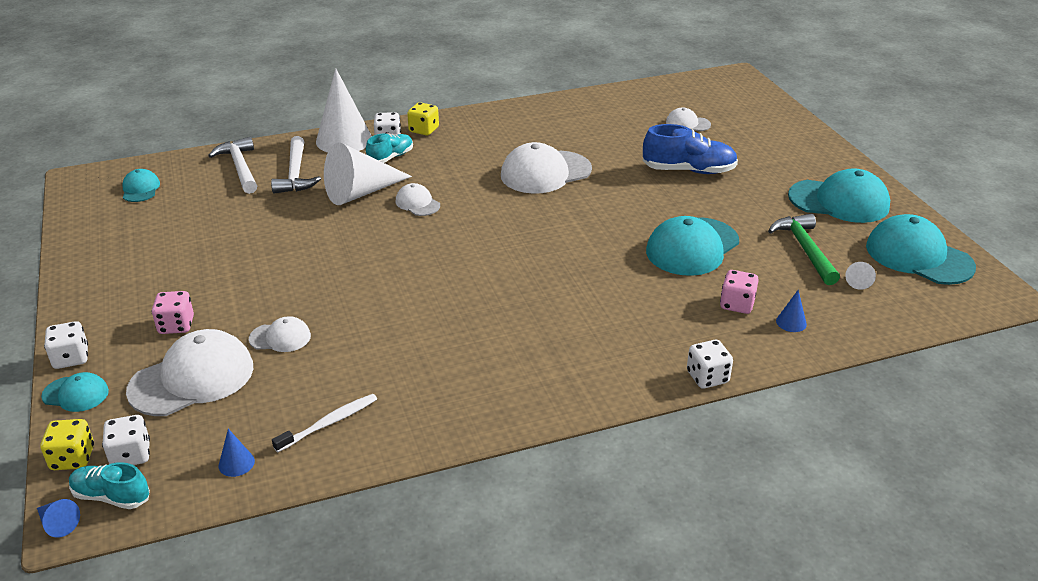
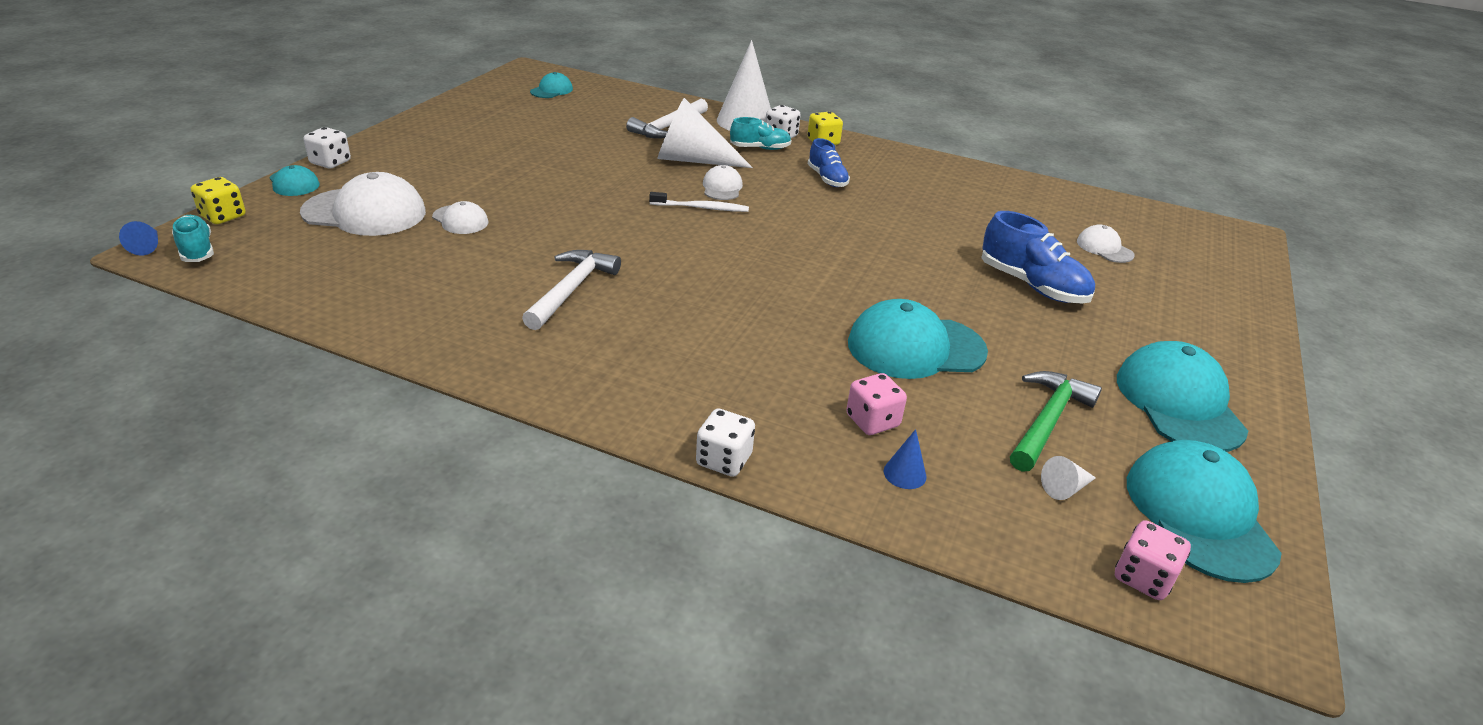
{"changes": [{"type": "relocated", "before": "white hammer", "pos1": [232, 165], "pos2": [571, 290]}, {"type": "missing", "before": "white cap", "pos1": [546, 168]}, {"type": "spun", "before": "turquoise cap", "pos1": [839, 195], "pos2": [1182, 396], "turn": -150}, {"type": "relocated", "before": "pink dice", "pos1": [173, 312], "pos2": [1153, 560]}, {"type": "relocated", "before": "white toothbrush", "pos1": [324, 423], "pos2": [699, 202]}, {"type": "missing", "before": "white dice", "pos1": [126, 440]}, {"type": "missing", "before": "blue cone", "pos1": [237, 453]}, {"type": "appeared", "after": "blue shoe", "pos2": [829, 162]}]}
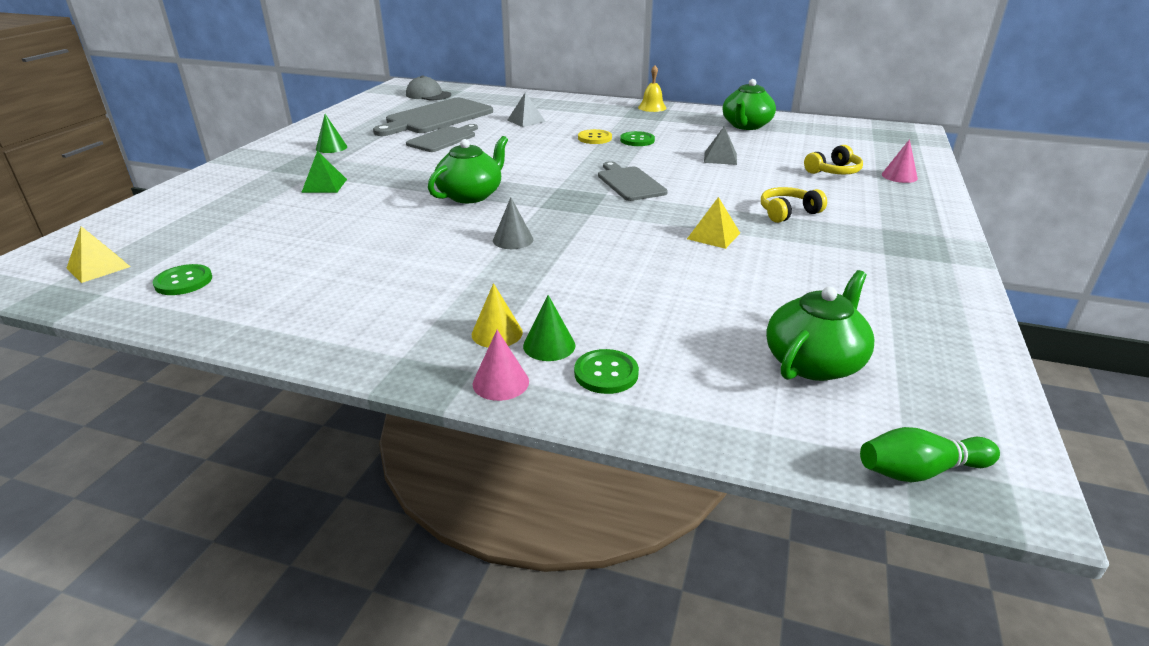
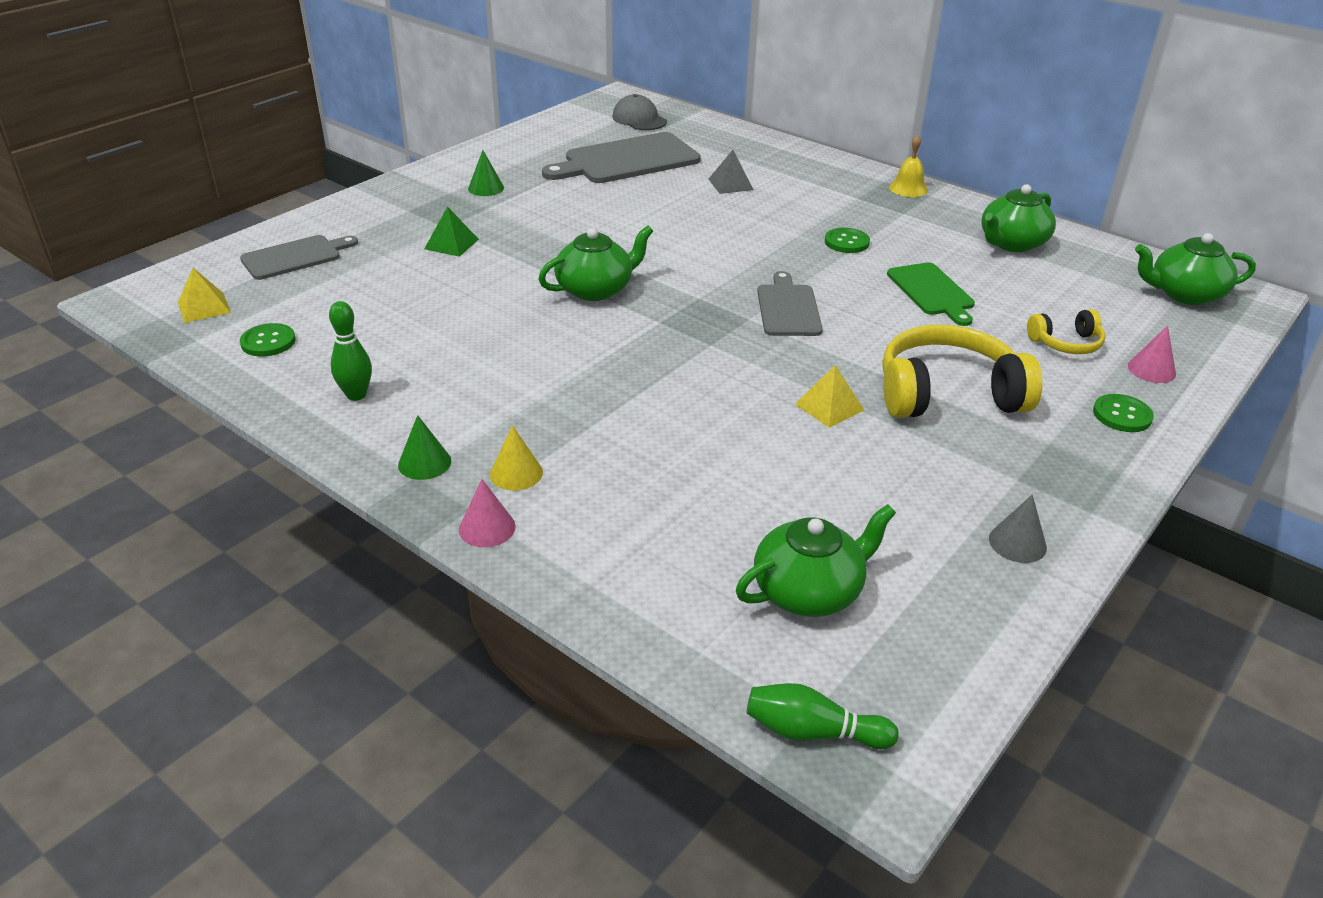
{"changes": [{"type": "relocated", "before": "grey cutting board", "pos1": [442, 138], "pos2": [299, 257]}, {"type": "exchanged", "before": "grey pyramid", "after": "green cutting board", "pos1": [720, 145], "pos2": [931, 294]}, {"type": "missing", "before": "yellow button", "pos1": [595, 136]}, {"type": "size", "before": "yellow headphones", "pos1": [794, 205], "pos2": [962, 371], "scale": 1.94}, {"type": "relocated", "before": "grey cone", "pos1": [513, 223], "pos2": [1018, 529]}, {"type": "relocated", "before": "green cone", "pos1": [549, 328], "pos2": [424, 447]}, {"type": "relocated", "before": "green button", "pos1": [606, 371], "pos2": [1123, 413]}, {"type": "appeared", "after": "green teapot", "pos2": [1195, 269]}, {"type": "appeared", "after": "green bowling pin", "pos2": [350, 351]}]}
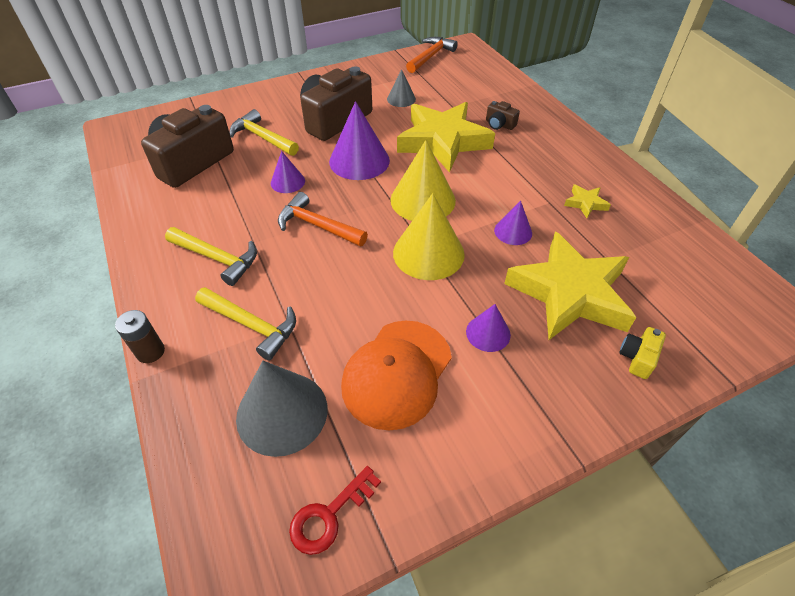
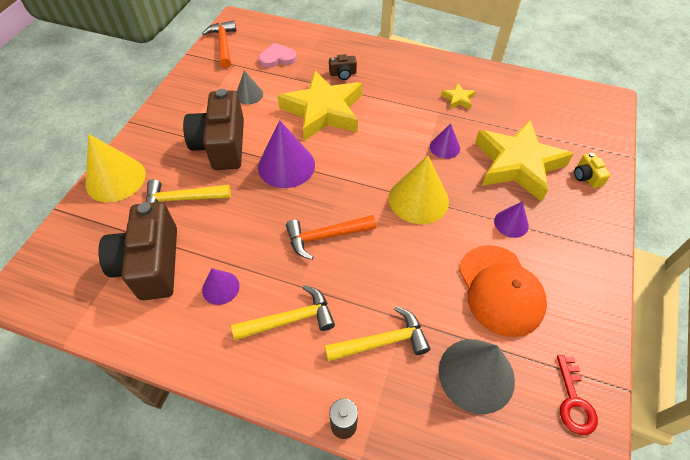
{"changes": [{"type": "relocated", "before": "yellow cone", "pos1": [423, 180], "pos2": [115, 168]}, {"type": "relocated", "before": "purple cone", "pos1": [288, 172], "pos2": [221, 286]}, {"type": "appeared", "after": "pink heart", "pos2": [277, 55]}]}
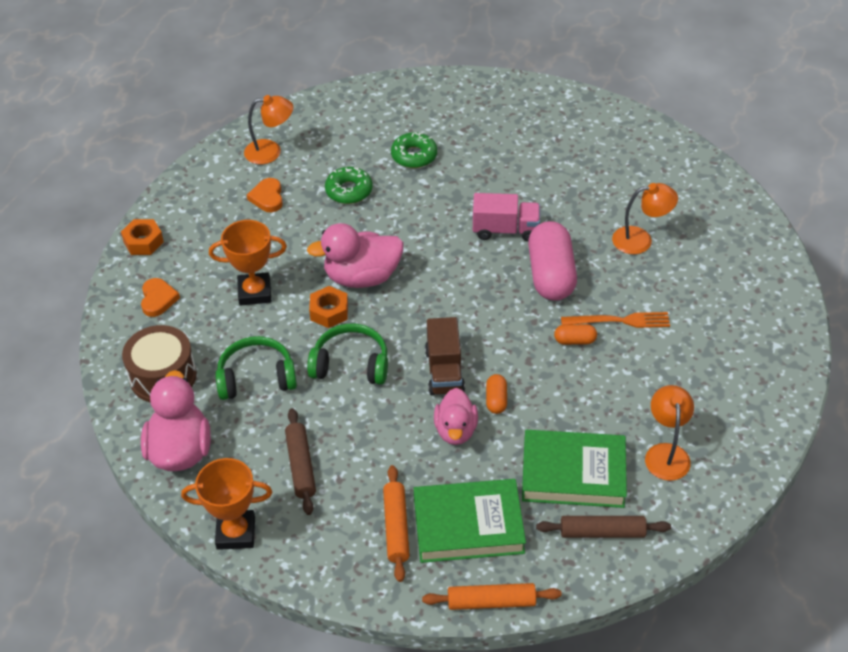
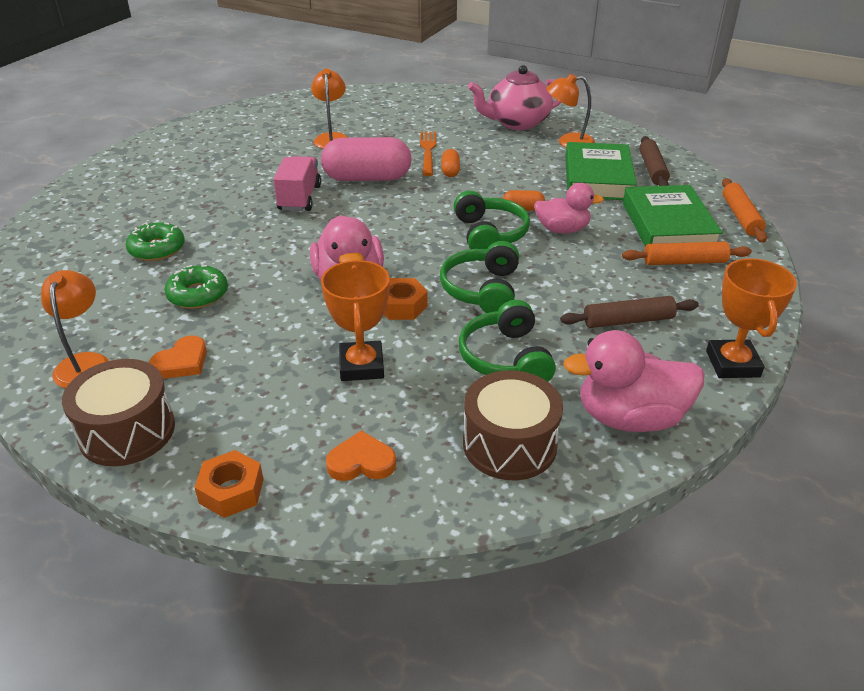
{"changes": [{"type": "spun", "before": "orange heart", "pos1": [265, 195], "pos2": [178, 356], "turn": -45}, {"type": "exchanged", "before": "brown truck", "after": "green headphones", "pos1": [445, 356], "pos2": [492, 220]}, {"type": "appeared", "after": "pink teapot", "pos2": [514, 97]}, {"type": "appeared", "after": "brown drum", "pos2": [118, 412]}]}
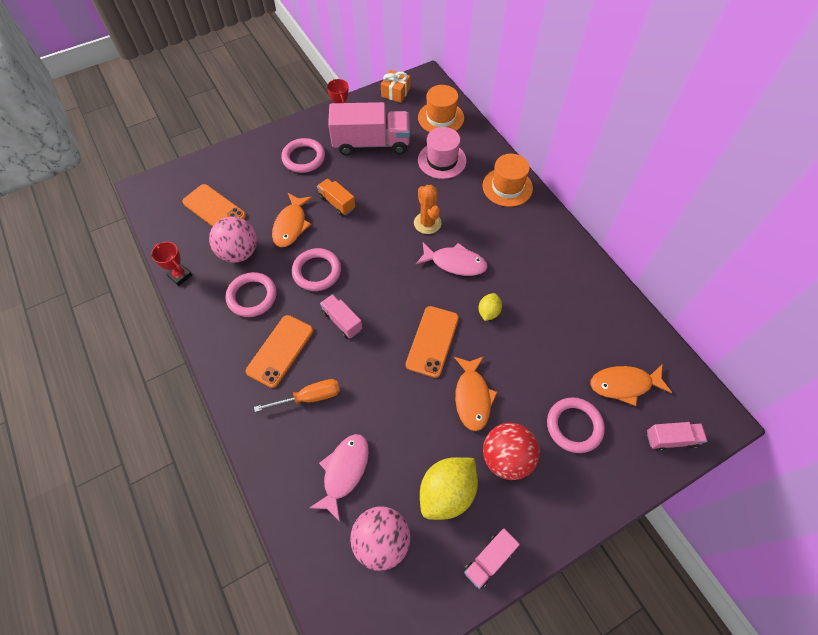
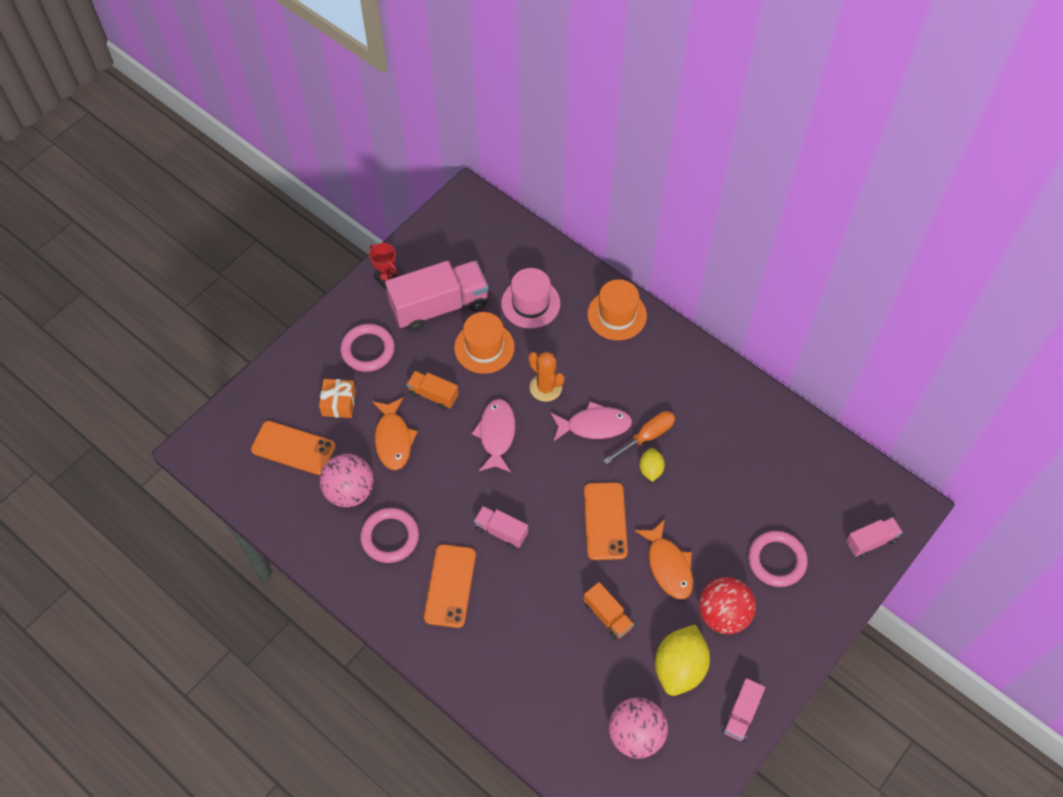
{"changes": [{"type": "relocated", "before": "orange gift", "pos1": [395, 86], "pos2": [337, 398]}, {"type": "relocated", "before": "orange hat", "pos1": [441, 108], "pos2": [484, 343]}, {"type": "missing", "before": "red trophy", "pos1": [171, 264]}, {"type": "missing", "before": "pink ring", "pos1": [316, 269]}, {"type": "missing", "before": "orange fish", "pos1": [631, 385]}, {"type": "relocated", "before": "orange screwdriver", "pos1": [297, 395], "pos2": [639, 437]}, {"type": "relocated", "before": "pink fish", "pos1": [339, 478], "pos2": [493, 435]}, {"type": "appeared", "after": "orange truck", "pos2": [609, 611]}]}
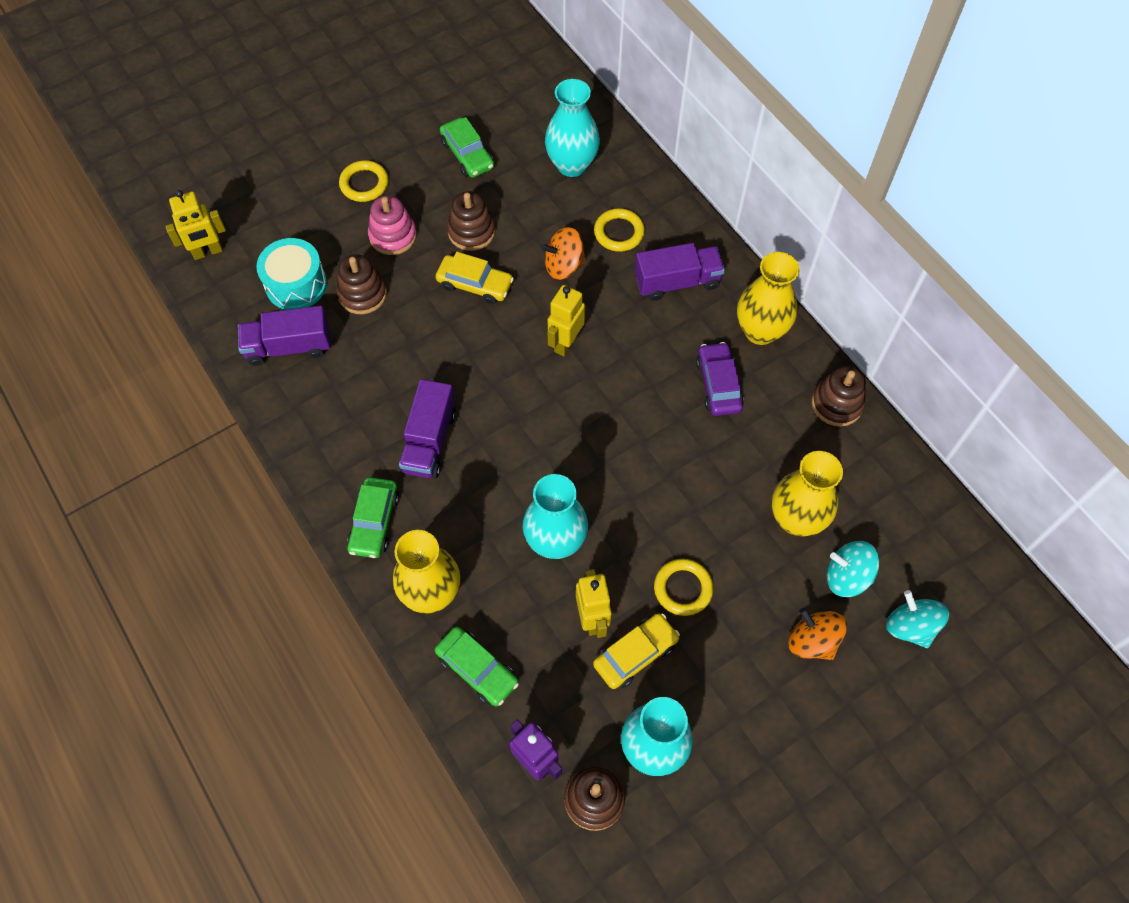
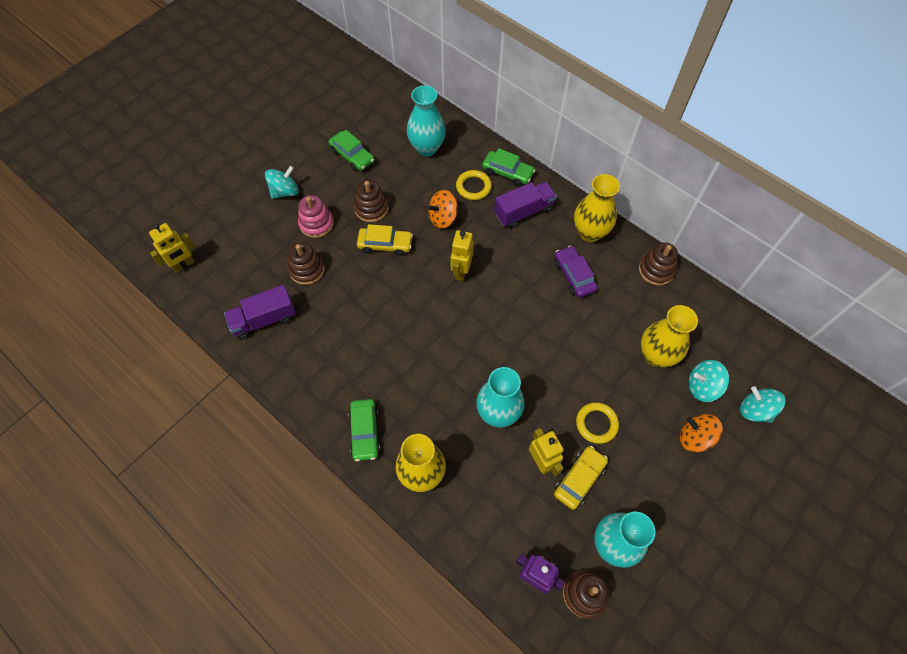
{"changes": [{"type": "exchanged", "before": "yellow ring", "after": "turquoise spinning top", "pos1": [364, 181], "pos2": [282, 182]}, {"type": "missing", "before": "turquoise drum", "pos1": [291, 274]}, {"type": "missing", "before": "purple truck", "pos1": [427, 429]}, {"type": "relocated", "before": "green car", "pos1": [477, 666], "pos2": [508, 167]}]}
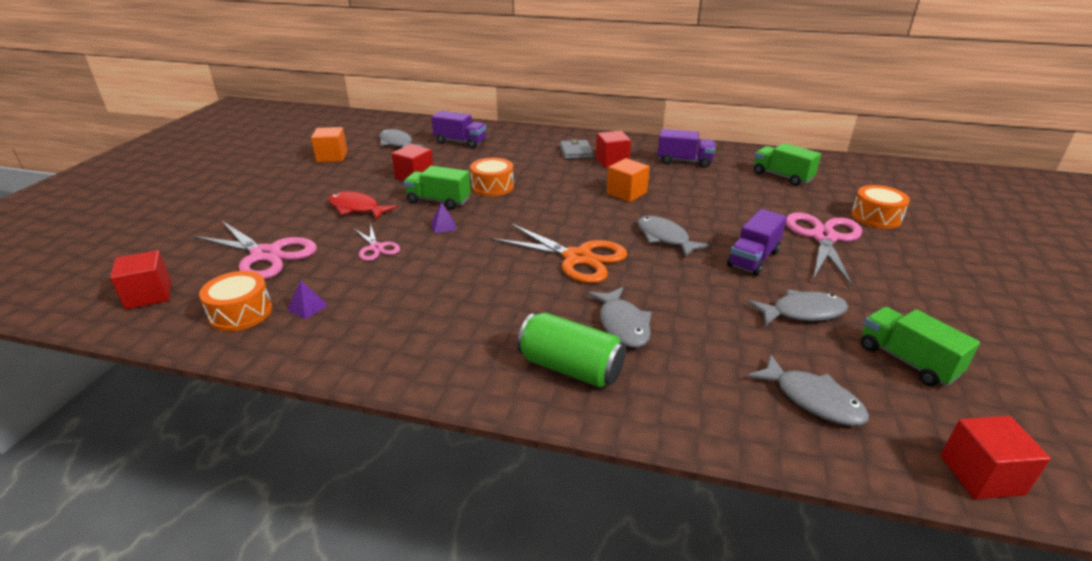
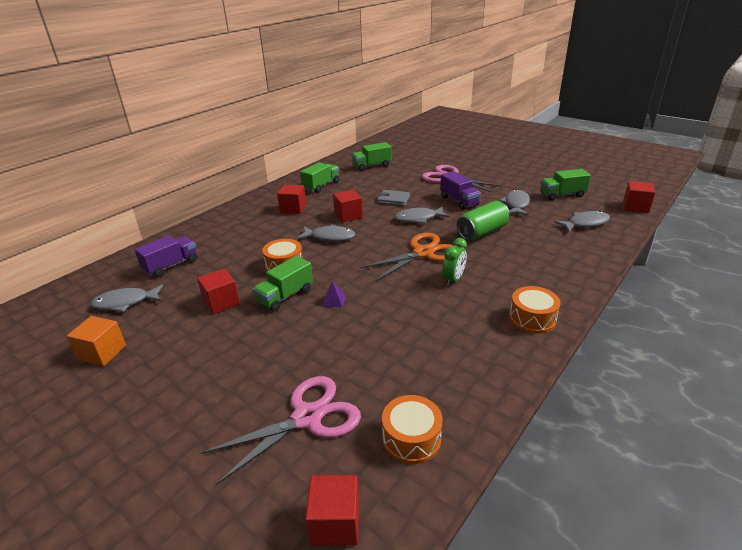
{"changes": [{"type": "colour", "before": "purple truck", "after": "green truck", "pos1": [686, 148], "pos2": [319, 177]}, {"type": "relocated", "before": "grey wallet", "pos1": [576, 149], "pos2": [393, 198]}, {"type": "colour", "before": "orange cube", "after": "red cube", "pos1": [628, 180], "pos2": [348, 206]}, {"type": "relocated", "before": "orange drum", "pos1": [880, 207], "pos2": [534, 310]}, {"type": "missing", "before": "red fish", "pos1": [362, 205]}, {"type": "missing", "before": "pink scissors", "pos1": [377, 243]}, {"type": "missing", "before": "purple pyramid", "pos1": [307, 299]}, {"type": "relocated", "before": "grey fish", "pos1": [620, 317], "pos2": [326, 233]}, {"type": "relocated", "before": "green can", "pos1": [571, 350], "pos2": [483, 220]}, {"type": "appeared", "after": "green clock", "pos2": [454, 262]}]}
